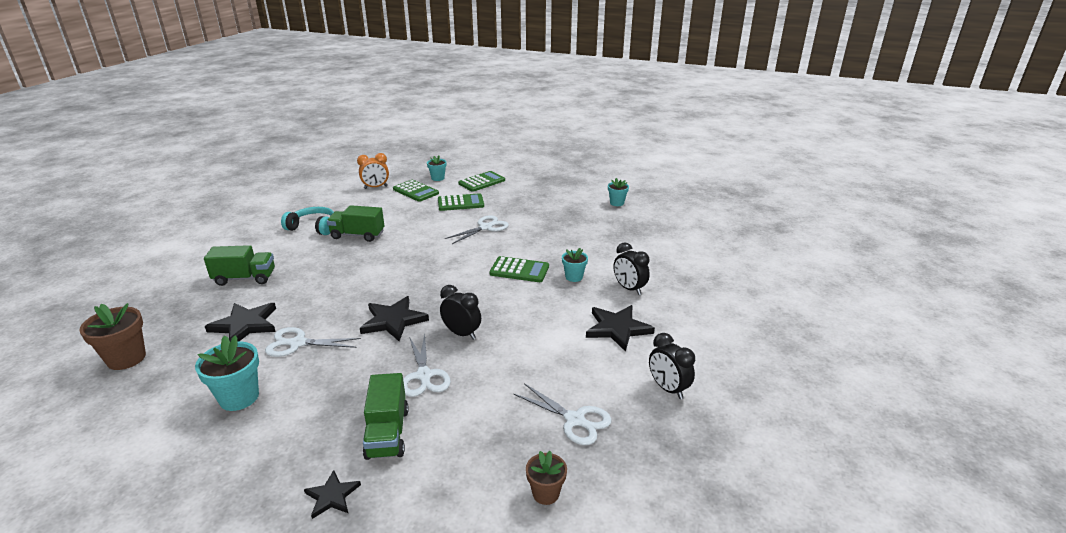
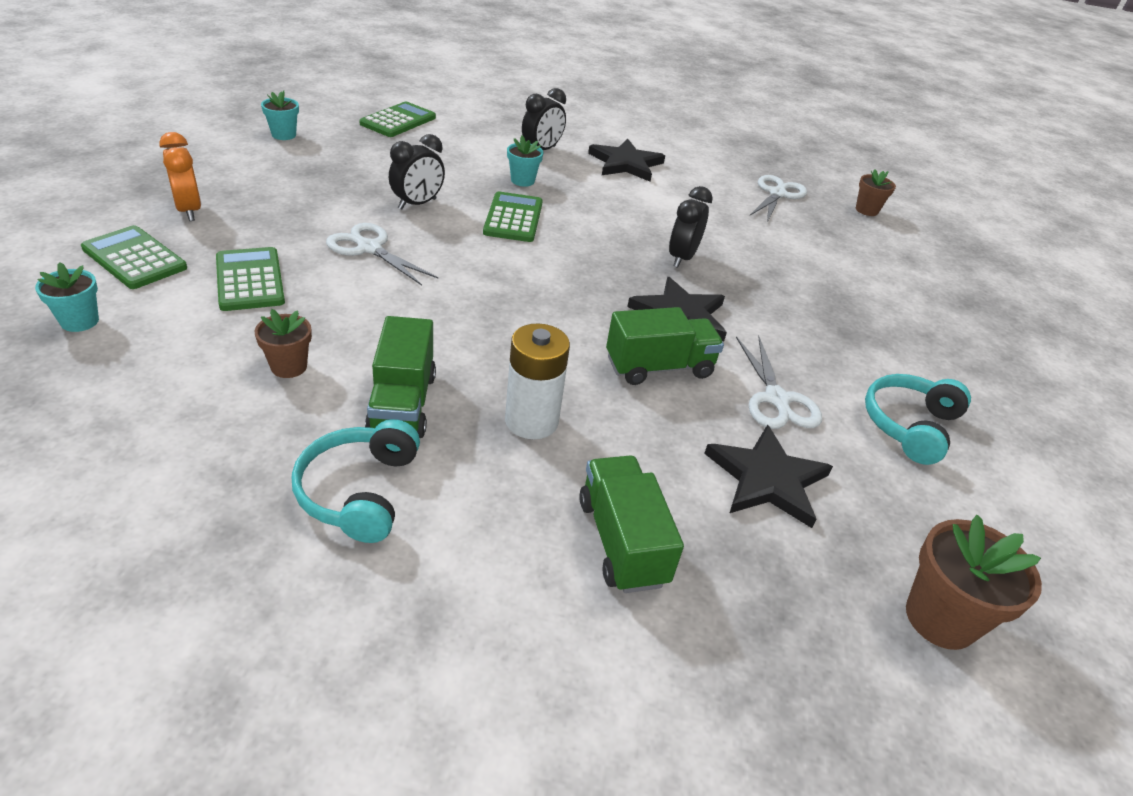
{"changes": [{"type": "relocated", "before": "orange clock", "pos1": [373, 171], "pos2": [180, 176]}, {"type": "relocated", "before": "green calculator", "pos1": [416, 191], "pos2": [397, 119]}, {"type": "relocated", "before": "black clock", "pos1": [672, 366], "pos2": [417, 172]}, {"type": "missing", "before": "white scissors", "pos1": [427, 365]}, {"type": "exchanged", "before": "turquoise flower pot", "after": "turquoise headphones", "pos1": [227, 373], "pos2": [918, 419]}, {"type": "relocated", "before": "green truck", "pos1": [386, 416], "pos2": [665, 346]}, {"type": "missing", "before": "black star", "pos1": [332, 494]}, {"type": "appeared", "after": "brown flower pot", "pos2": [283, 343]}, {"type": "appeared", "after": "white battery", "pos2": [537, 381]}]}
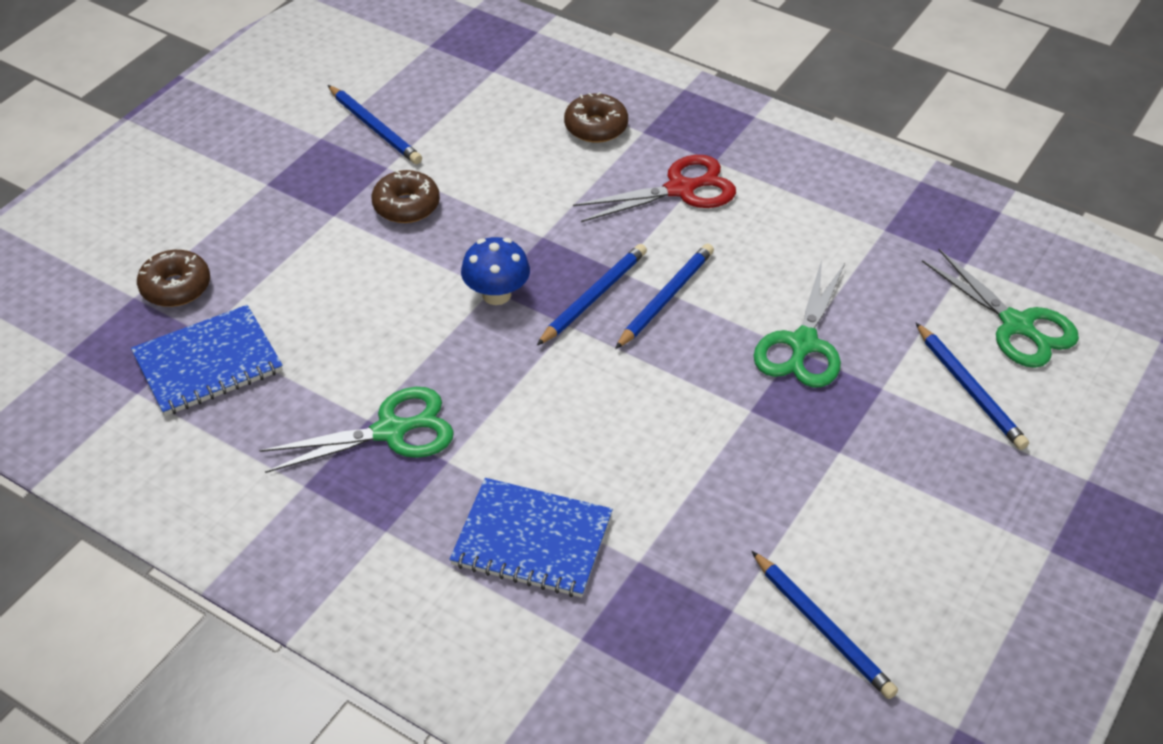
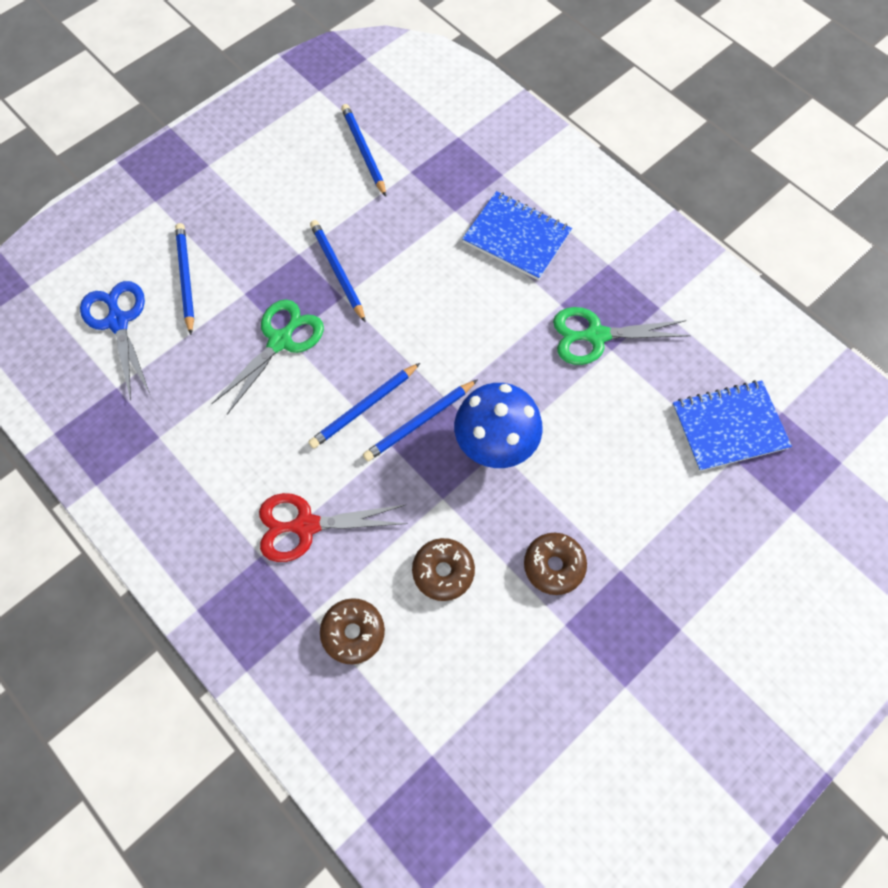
{"changes": [{"type": "relocated", "before": "blue pencil", "pos1": [375, 124], "pos2": [338, 271]}, {"type": "size", "before": "blue mushroom", "pos1": [495, 271], "pos2": [498, 425], "scale": 1.51}, {"type": "colour", "before": "green scissors", "after": "blue scissors", "pos1": [1000, 308], "pos2": [115, 340]}, {"type": "relocated", "before": "brown donut", "pos1": [173, 278], "pos2": [443, 569]}]}
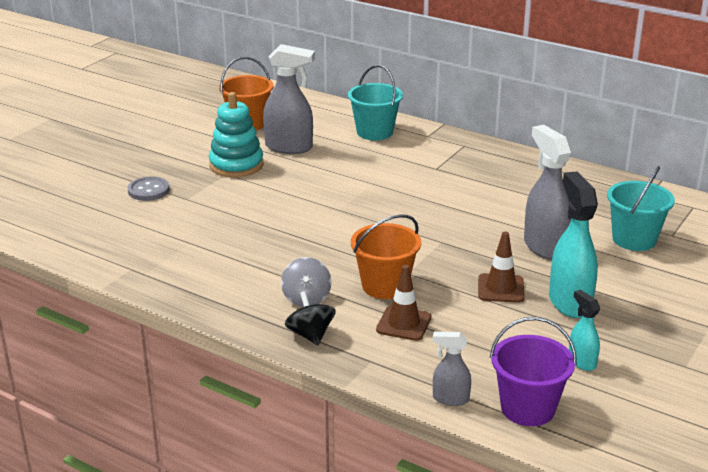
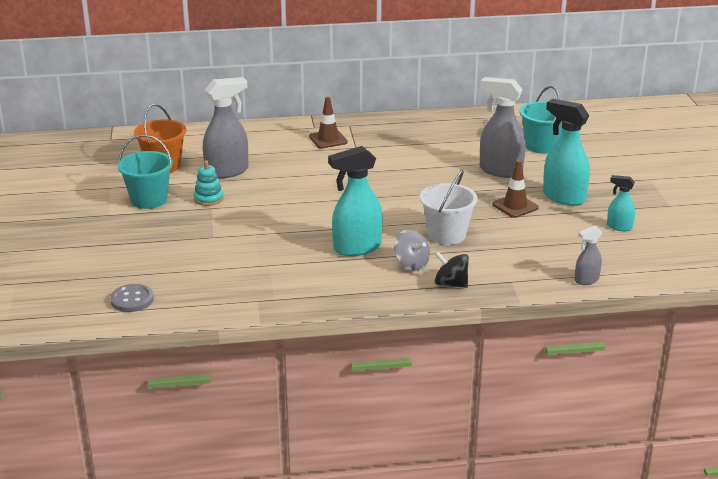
{"changes": [{"type": "relocated", "before": "turquoise bucket", "pos1": [375, 102], "pos2": [145, 171]}, {"type": "size", "before": "turquoise stacking toy", "pos1": [236, 134], "pos2": [209, 183], "scale": 0.58}, {"type": "relocated", "before": "grey button", "pos1": [148, 189], "pos2": [132, 298]}, {"type": "colour", "before": "orange bucket", "after": "white bucket", "pos1": [386, 256], "pos2": [449, 207]}, {"type": "relocated", "before": "brown traffic cone", "pos1": [403, 303], "pos2": [328, 123]}, {"type": "missing", "before": "purple bucket", "pos1": [533, 371]}, {"type": "appeared", "after": "turquoise spray bottle", "pos2": [355, 201]}]}
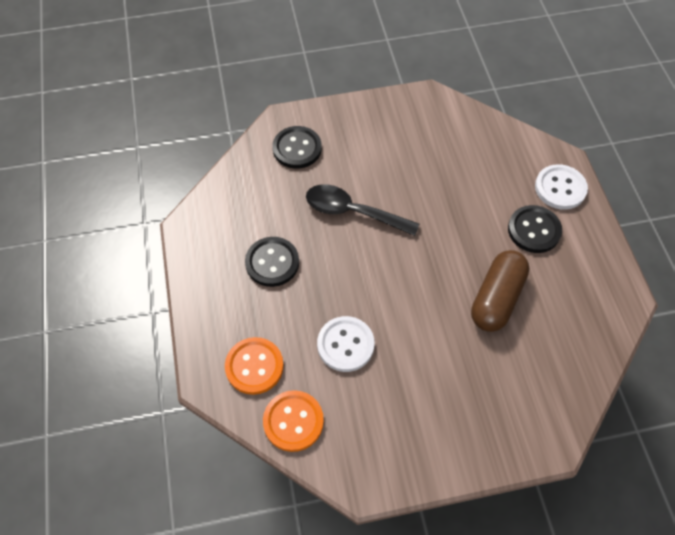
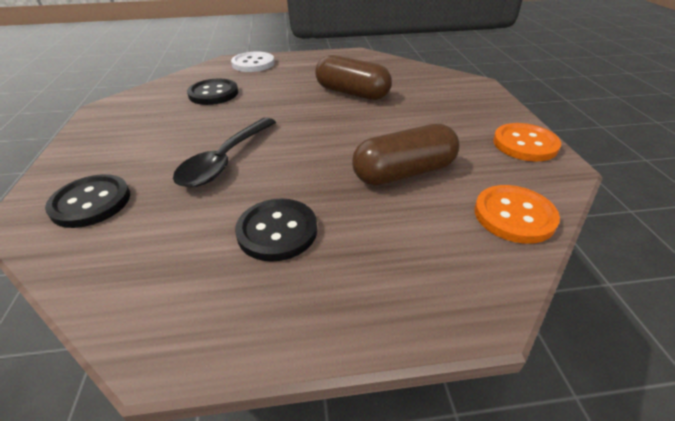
{"changes": [{"type": "relocated", "before": "black button", "pos1": [535, 229], "pos2": [212, 91]}, {"type": "exchanged", "before": "white button", "after": "brown capsule", "pos1": [346, 344], "pos2": [406, 155]}, {"type": "relocated", "before": "orange button", "pos1": [254, 366], "pos2": [527, 142]}]}
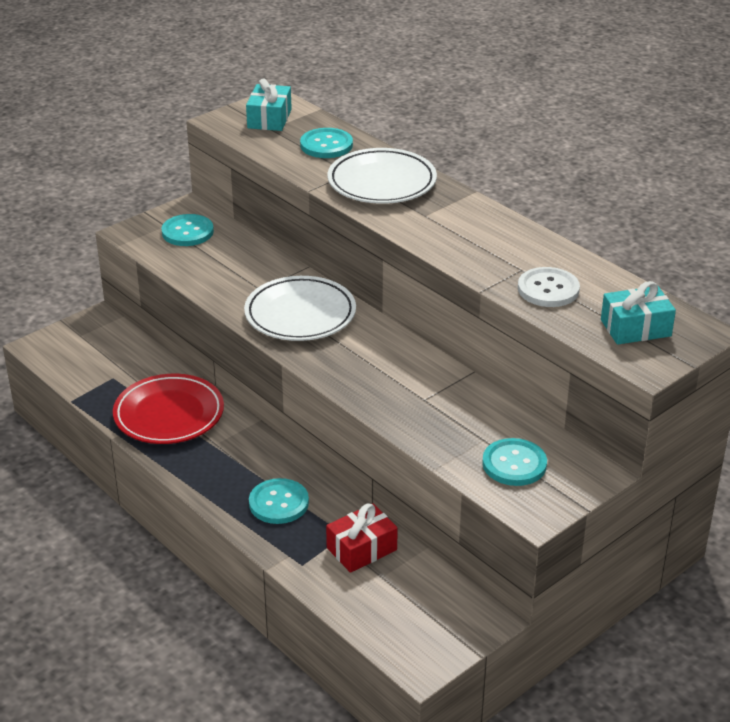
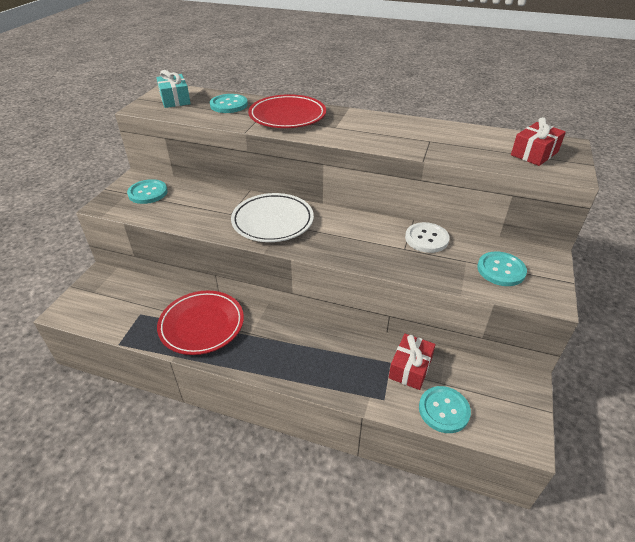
{"changes": [{"type": "colour", "before": "white plate", "after": "red plate", "pos1": [382, 176], "pos2": [287, 111]}, {"type": "relocated", "before": "white button", "pos1": [549, 287], "pos2": [427, 237]}, {"type": "colour", "before": "turquoise gift", "after": "red gift", "pos1": [638, 313], "pos2": [538, 141]}, {"type": "relocated", "before": "turquoise button", "pos1": [279, 501], "pos2": [445, 409]}]}
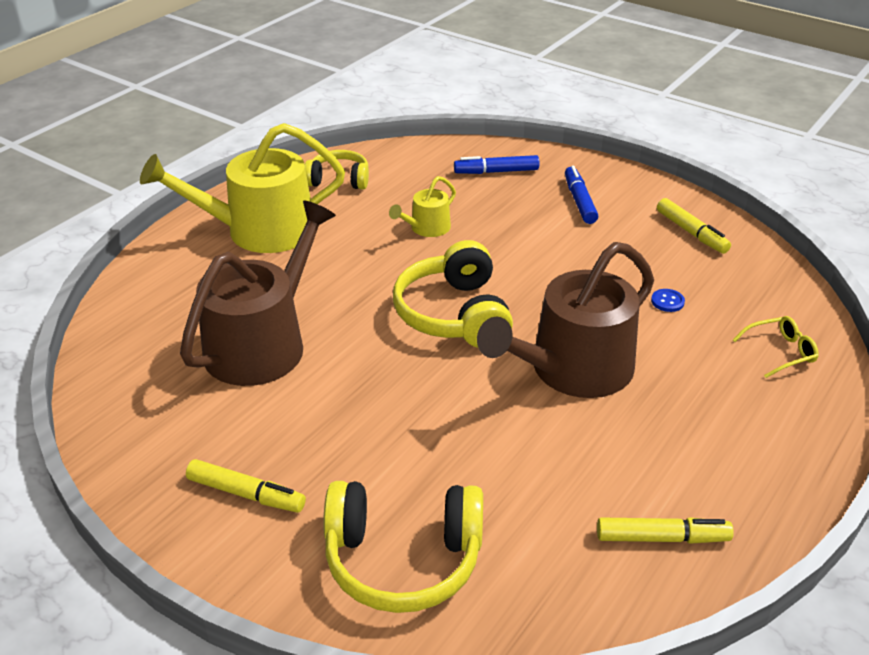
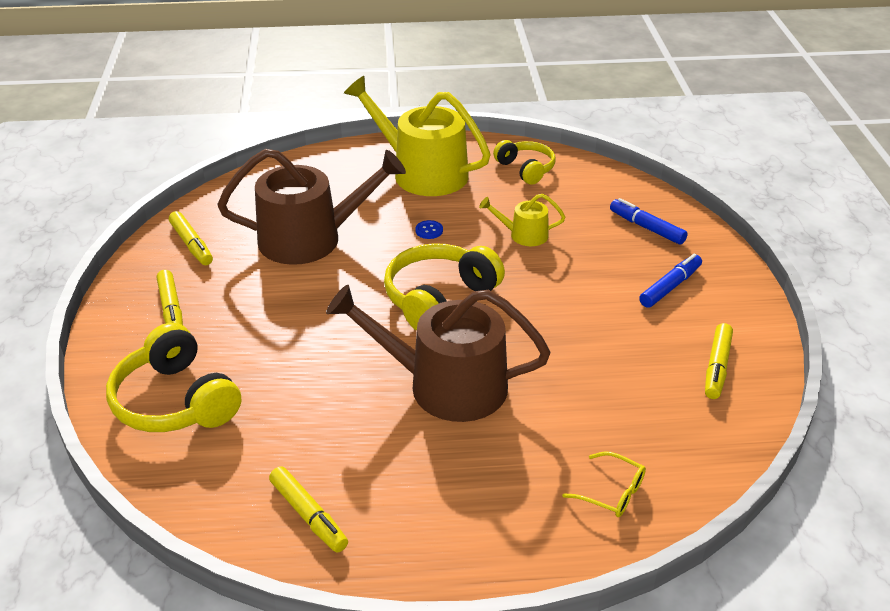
{"changes": [{"type": "relocated", "before": "blue button", "pos1": [668, 300], "pos2": [429, 229]}, {"type": "appeared", "after": "yellow marker", "pos2": [191, 238]}]}
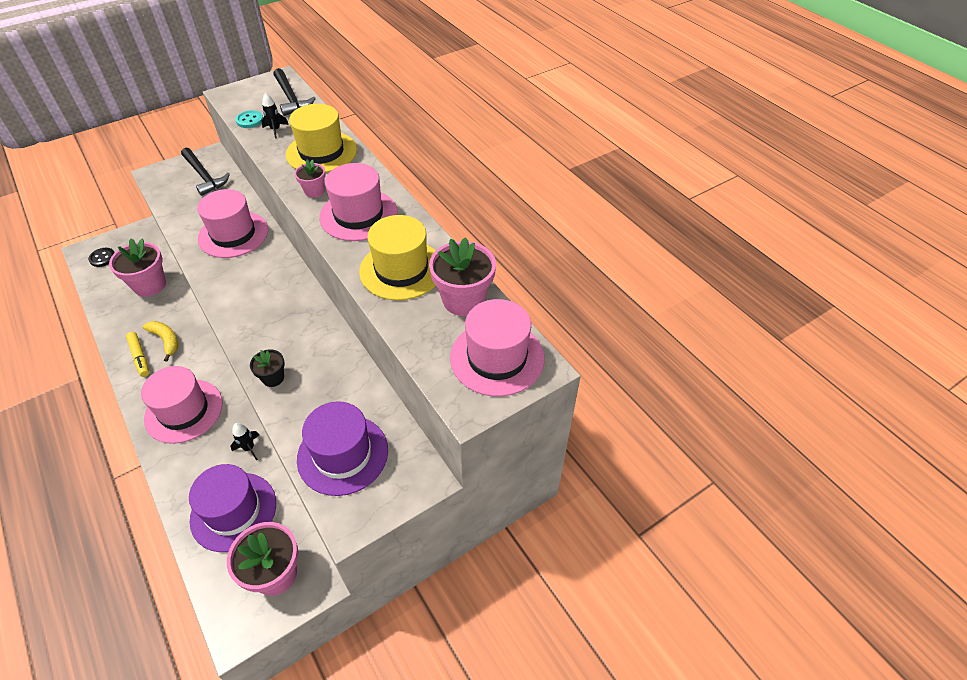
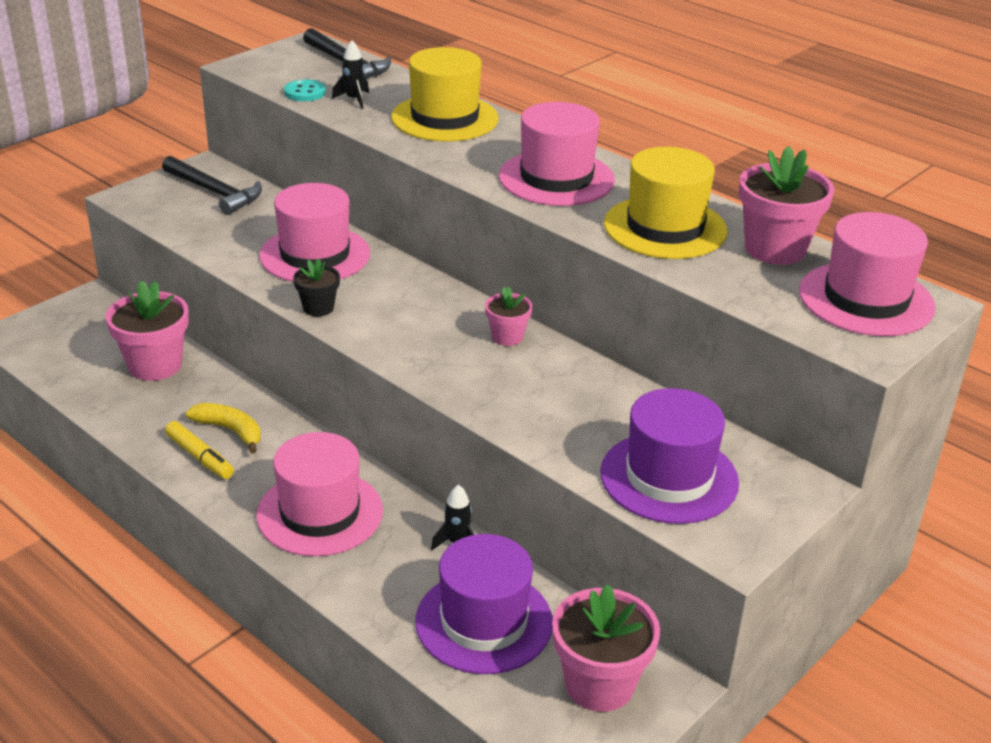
{"changes": [{"type": "relocated", "before": "pink flower pot", "pos1": [310, 178], "pos2": [508, 316]}, {"type": "missing", "before": "black button", "pos1": [101, 257]}, {"type": "relocated", "before": "black flower pot", "pos1": [267, 368], "pos2": [316, 287]}]}
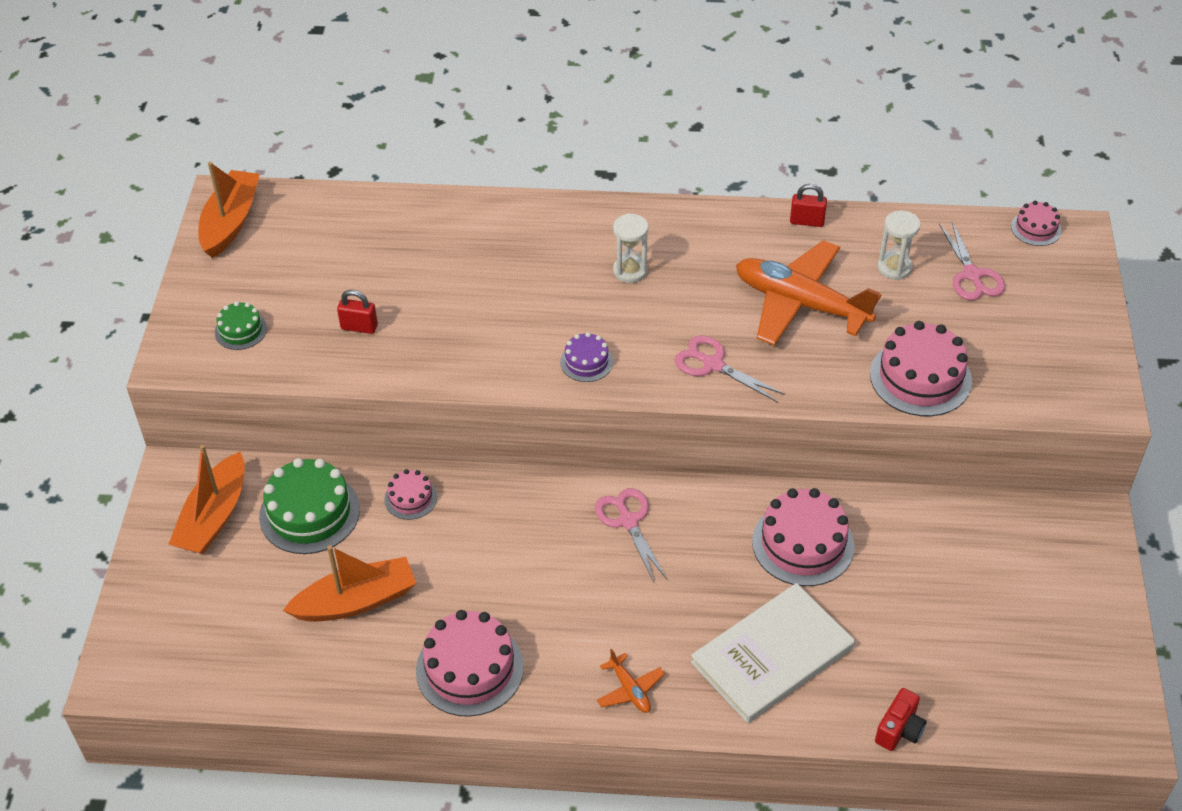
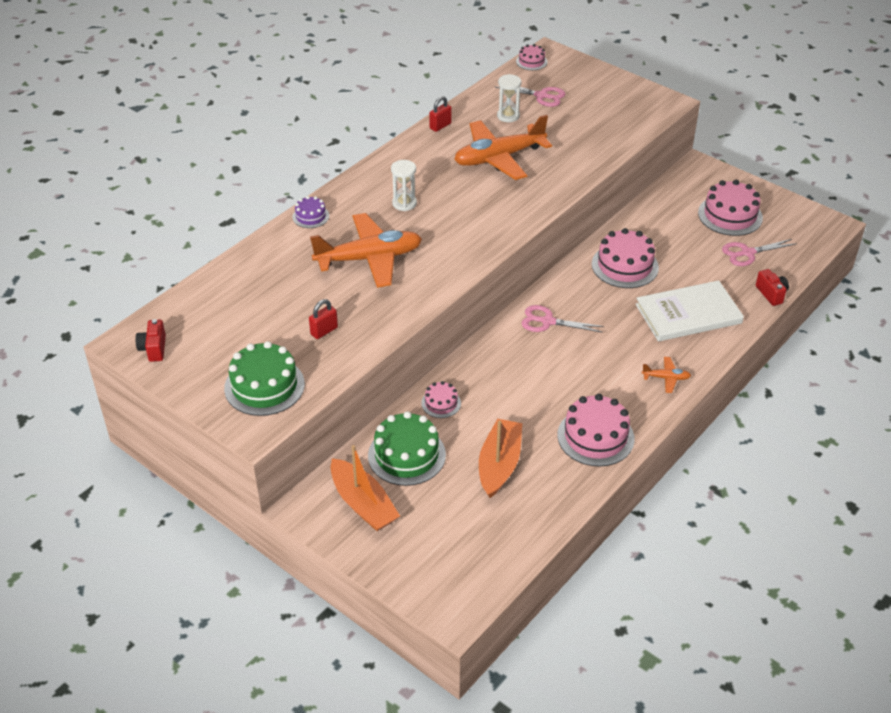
{"changes": [{"type": "exchanged", "before": "orange boat", "after": "red camera", "pos1": [229, 210], "pos2": [151, 340]}, {"type": "size", "before": "green cake", "pos1": [241, 326], "pos2": [264, 378], "scale": 1.89}, {"type": "relocated", "before": "pink cake", "pos1": [921, 368], "pos2": [730, 208]}, {"type": "relocated", "before": "purple cake", "pos1": [586, 357], "pos2": [311, 212]}, {"type": "relocated", "before": "pink scissors", "pos1": [729, 368], "pos2": [759, 252]}, {"type": "spun", "before": "white book", "pos1": [773, 653], "pos2": [690, 310], "turn": 75}, {"type": "appeared", "after": "orange plane", "pos2": [366, 250]}]}
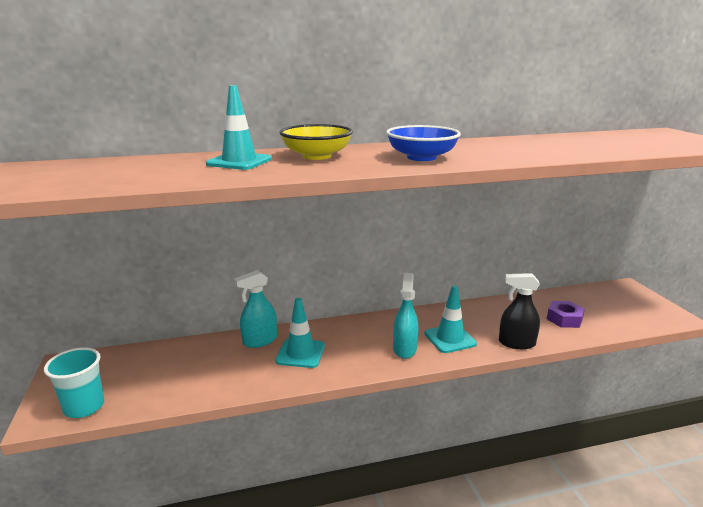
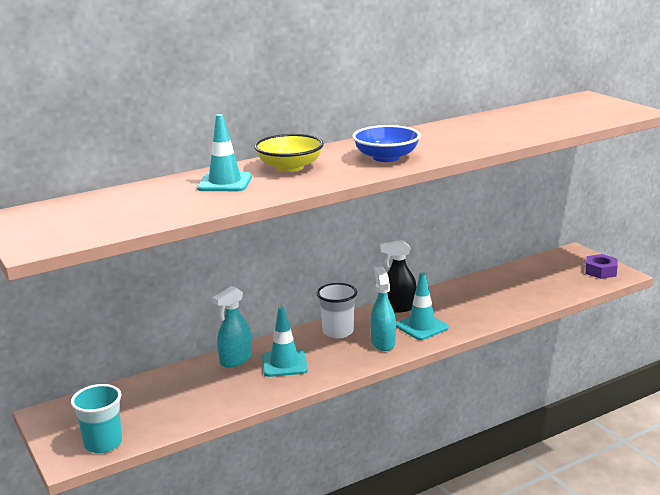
{"changes": [{"type": "relocated", "before": "black spray bottle", "pos1": [519, 311], "pos2": [398, 276]}, {"type": "relocated", "before": "purple nut", "pos1": [566, 314], "pos2": [601, 266]}, {"type": "appeared", "after": "white cup", "pos2": [337, 310]}]}
